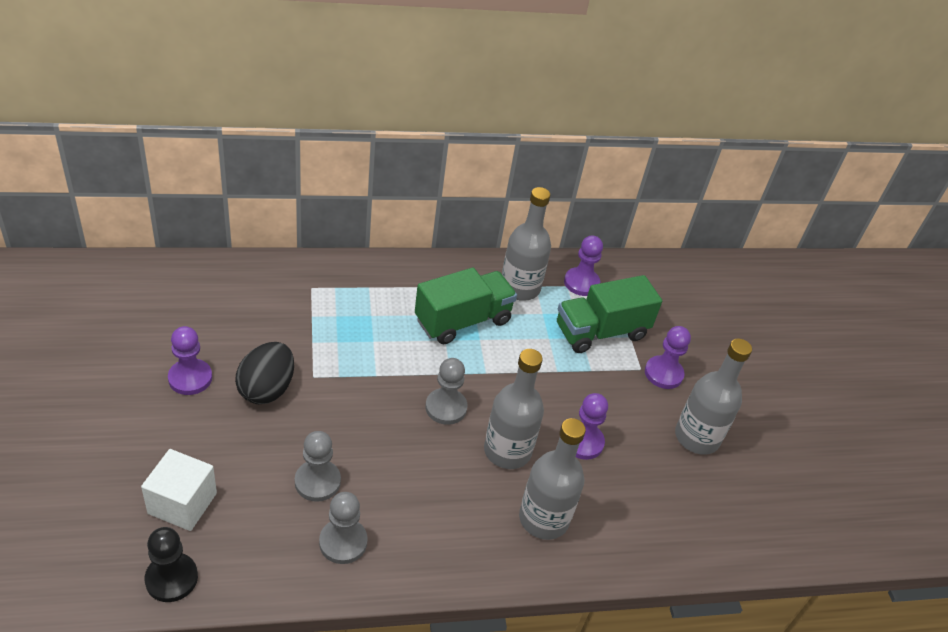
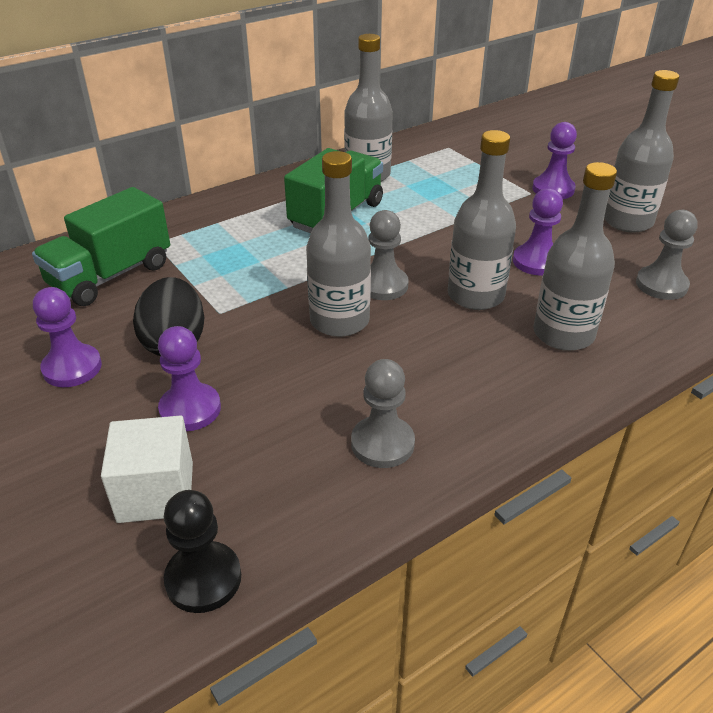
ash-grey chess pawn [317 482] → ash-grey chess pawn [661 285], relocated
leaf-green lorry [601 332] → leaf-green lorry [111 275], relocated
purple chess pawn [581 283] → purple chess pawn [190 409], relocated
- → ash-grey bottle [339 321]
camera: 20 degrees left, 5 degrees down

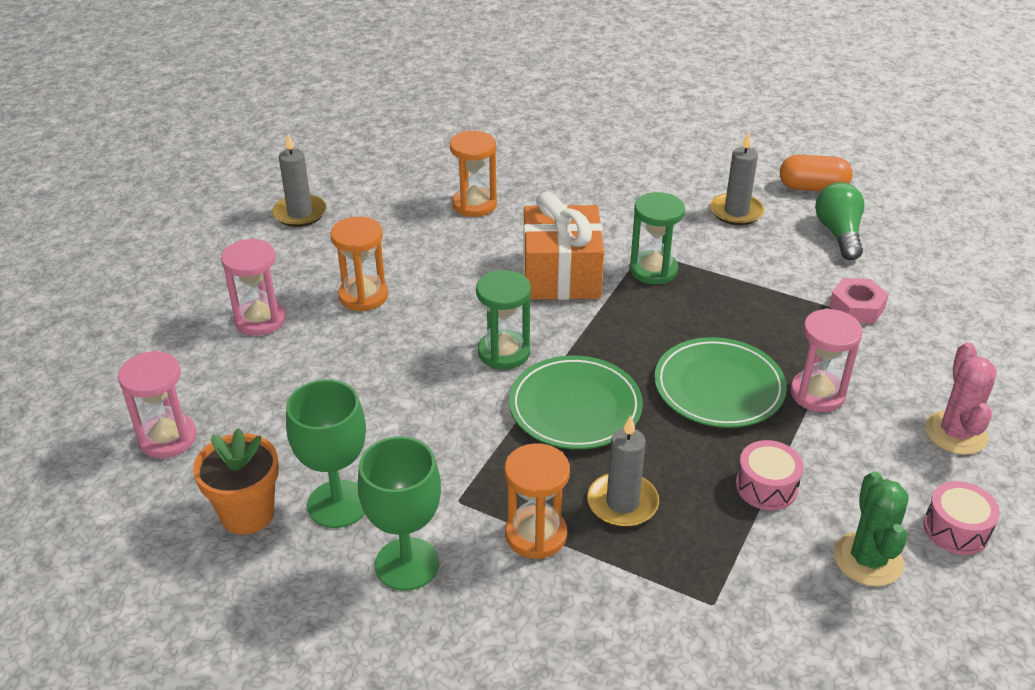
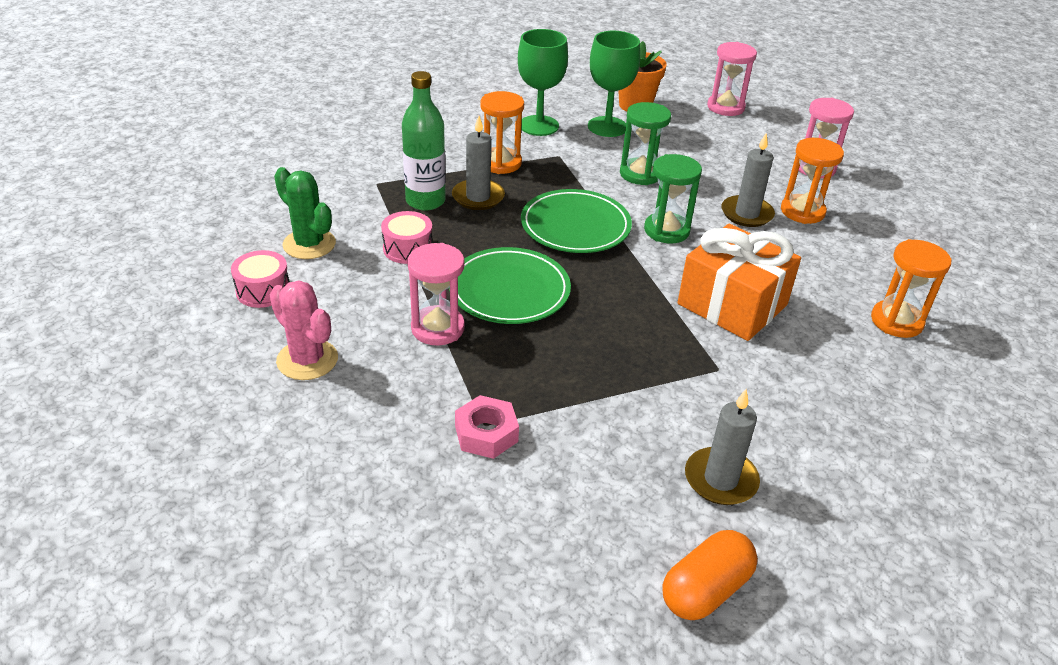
ash-grey pillar candle [300 213] → ash-grey pillar candle [746 214], relocated
leaf-green hourglass [653 270] → leaf-green hourglass [640 174], relocated
leaf-green lightbulb [838 234] → -
- → leaf-green bottle [425 201]
camera: 130 degrees right, 0 degrees up

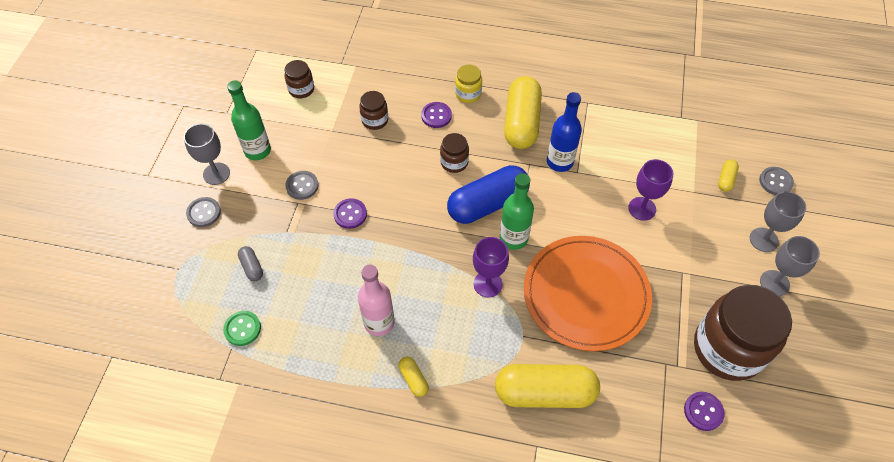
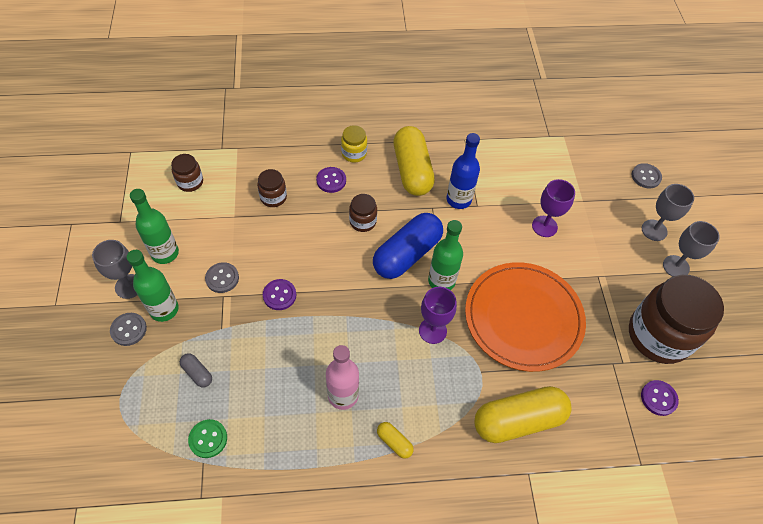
yellow pill [725 179] → -
- → leaf-green bottle [164 309]
camera: 20 degrees left, 0 degrees up

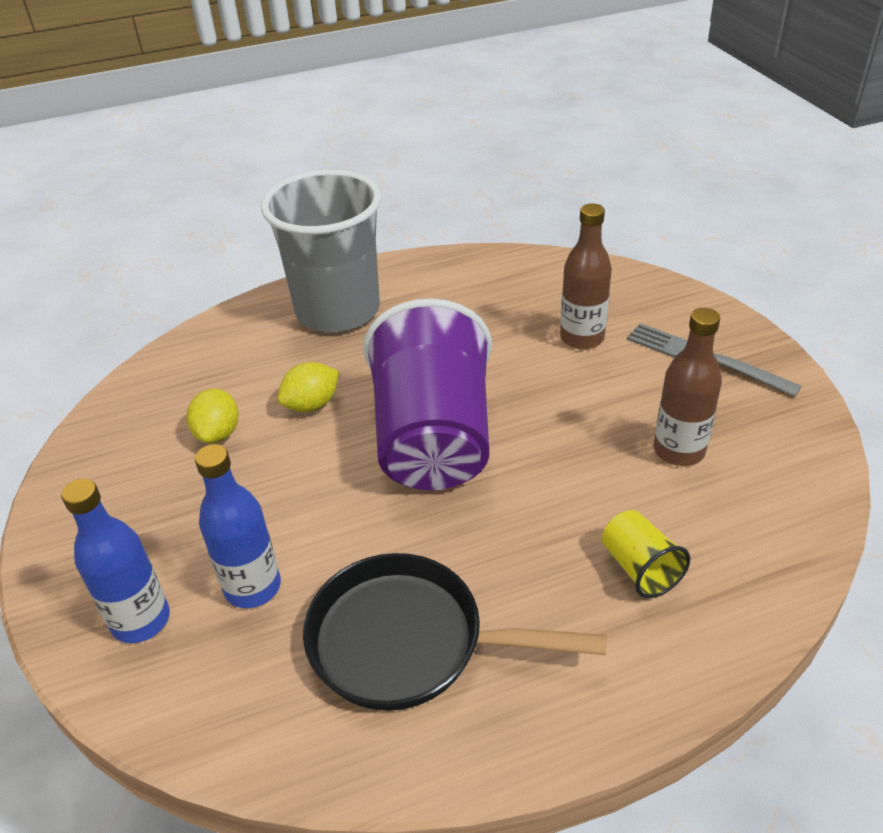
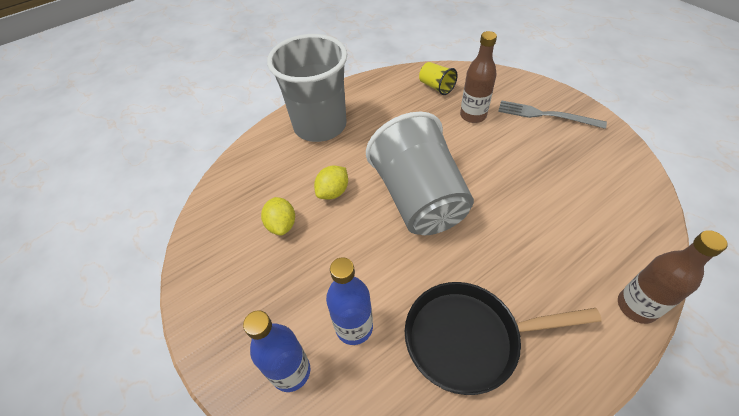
purple cup [433 439] → ash-grey cup [418 199]
yellow cup [639 568] → yellow cup [436 87], relocated
brown bottle [678 451] → brown bottle [636 306], relocated
camera: 15 degrees left, 10 degrees up

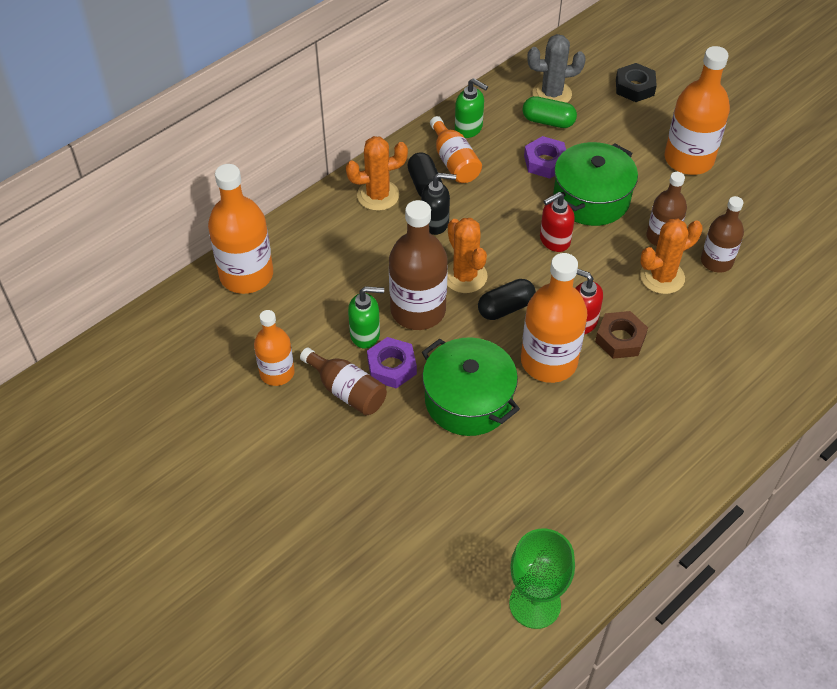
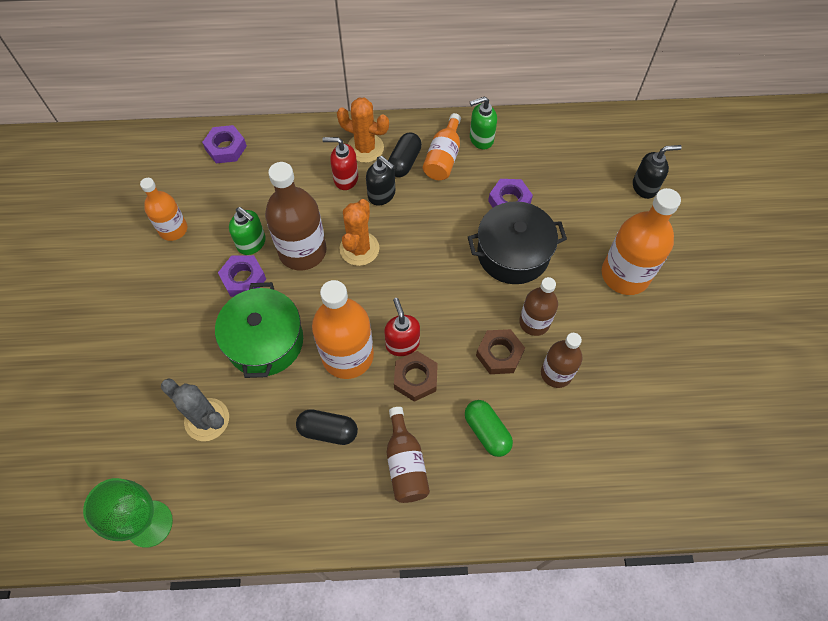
orange bottle [246 275] → purple hexagon nut [226 148]
brown bottle [347 391] → brown bottle [405 464], relocated
leaf-green pump bottle [469 128] → leaf-green pump bottle [481 139], 90 degrees clockwise
ebony pill [505 308] → ebony pill [328 431], relocated
leaf-green pill [548 121] → leaf-green pill [487 432], relocated
ash-grey saguaro cactus [552 94] → ash-grey saguaro cactus [207 419], relocated
crimson pump bottle [554 240] → crimson pump bottle [345 179], relocated
leaf-green stockpot [591 198] → ebony stockpot [513 253]
ebony hexagon nut [634 87] → ebony pump bottle [645 187]
orange saguaro cactus [662 277] → brown hexagon nut [499 354]
camera: 40 degrees right, 10 degrees up

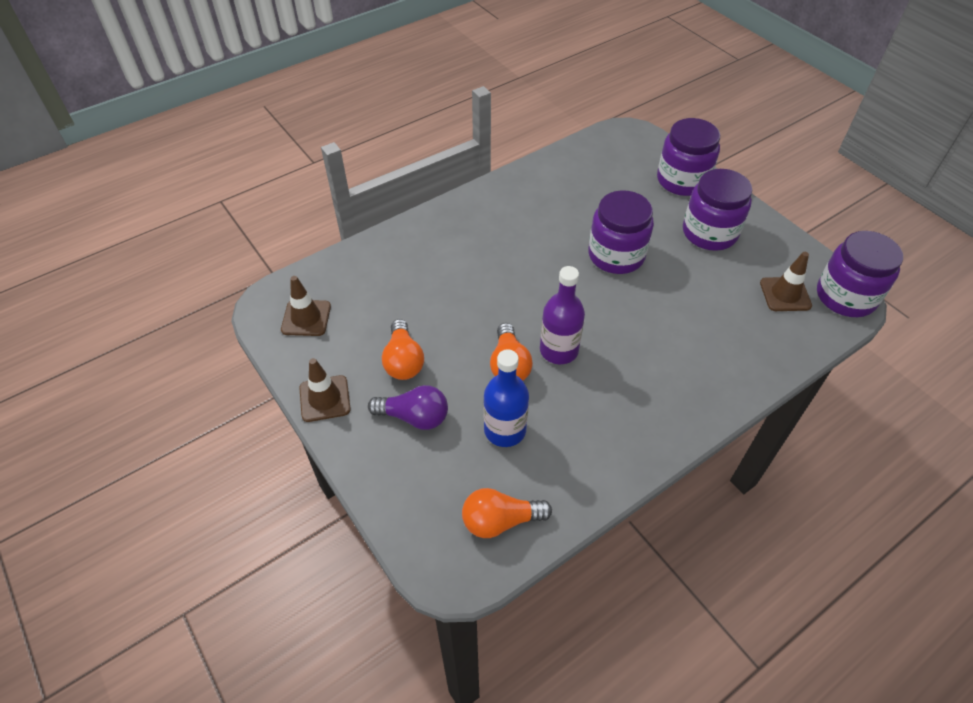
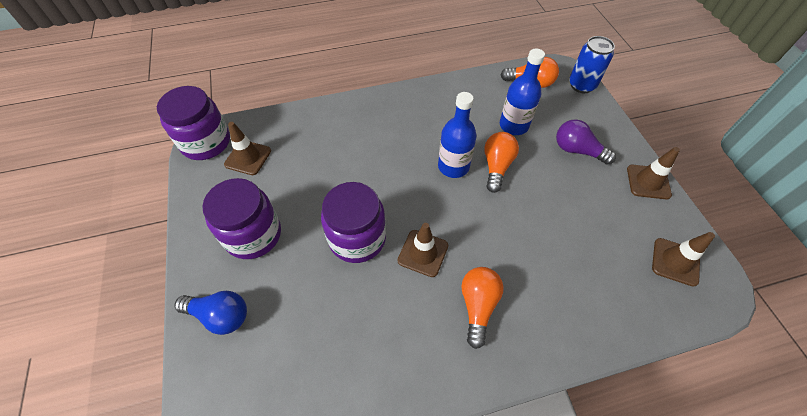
orange lightbulb [403 360] → orange lightbulb [478 306], relocated
purple bottle [559 350] → royal blue bottle [453 166]
purple jar [682 180] → royal blue lightbulb [220 315]
- → brown road cone [423 253]
- → royal blue soda can [581 85]
camera: 160 degrees left, 5 degrees up

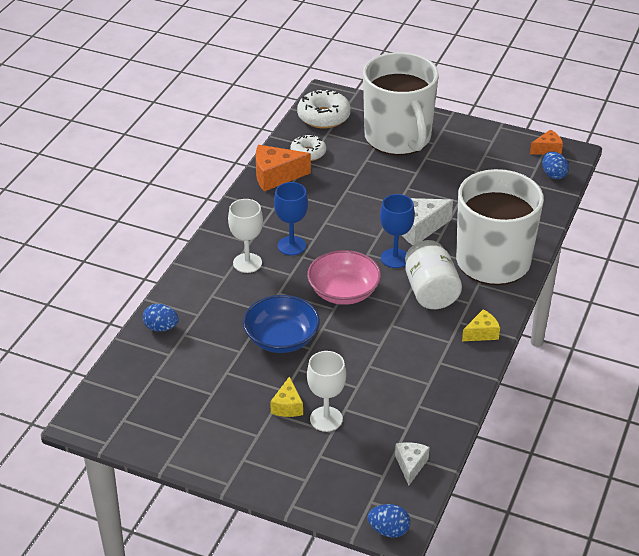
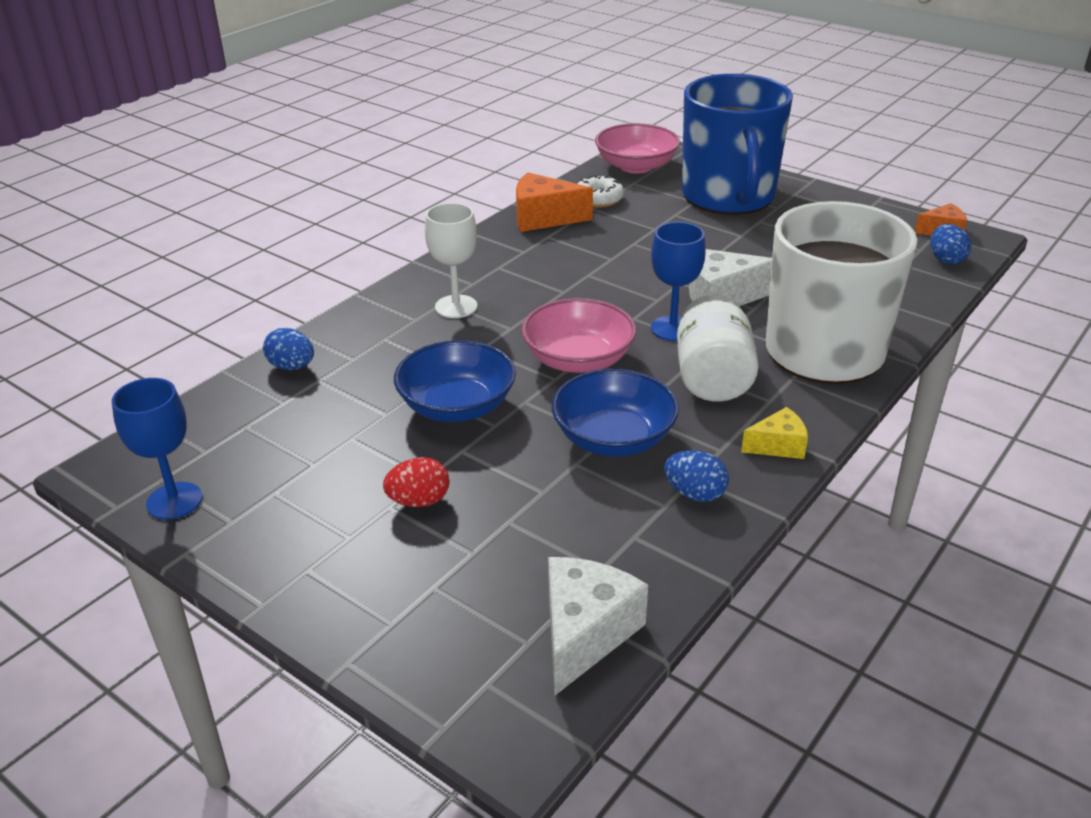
yellow cheese [287 406] → crimson toy egg [419 501]
royal blue wine glass [291 246] → royal blue wine glass [174 501], relocated
white glazed donut [323 116] → rose-pink serving bowl [636 166]
white wine glass [326 419] → -
white mug [398 138] → royal blue mug [728 197]
royal blue toy egg [388 530] → royal blue toy egg [695 494], relocated
white cheese [410 465] → white cheese [585 633], x1.70
- → royal blue serving bowl [613 438]
camera: 15 degrees right, 5 degrees down

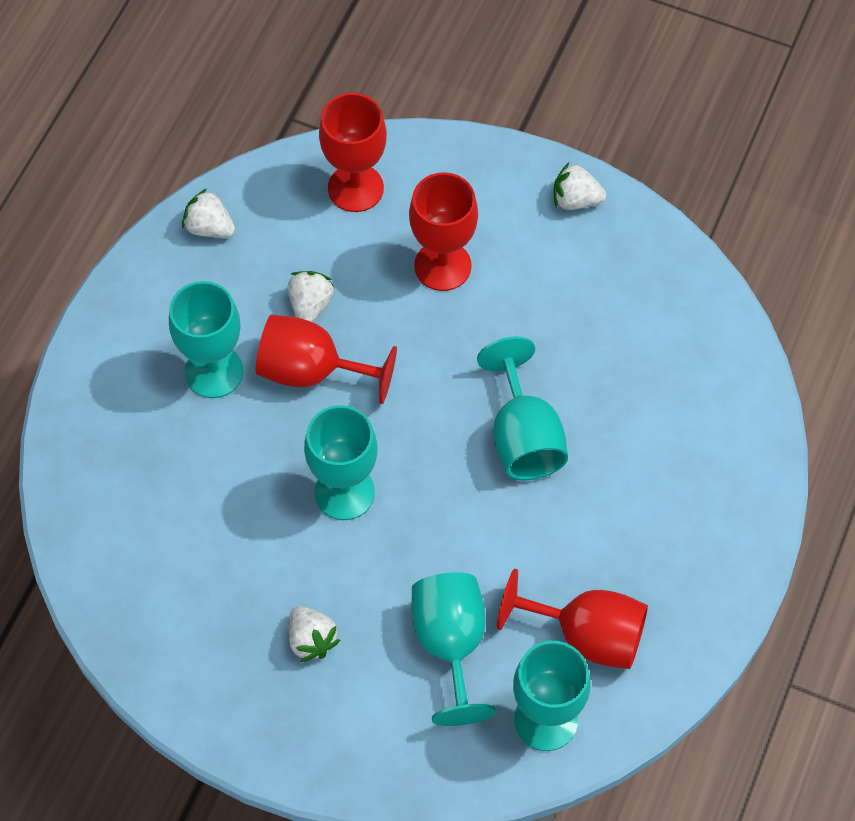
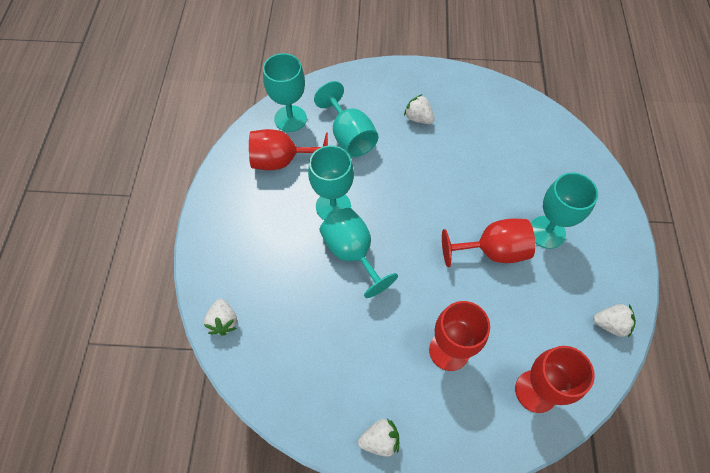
white strawberry [310 305] → white strawberry [223 321], relocated
aqua wine glass [344 492] → aqua wine glass [333 206], relocated
camera: 160 degrees right, 0 degrees up

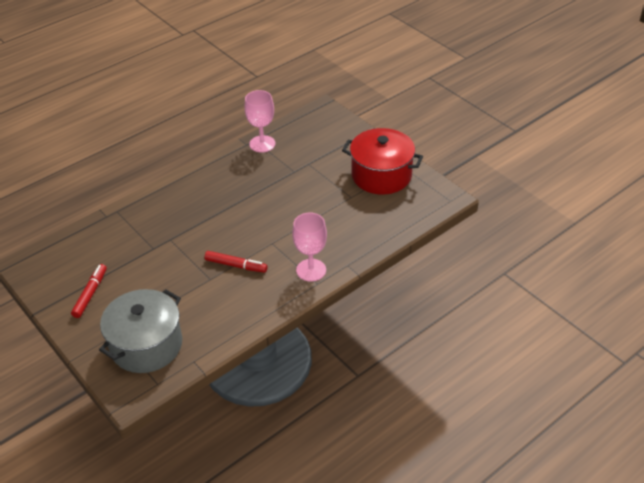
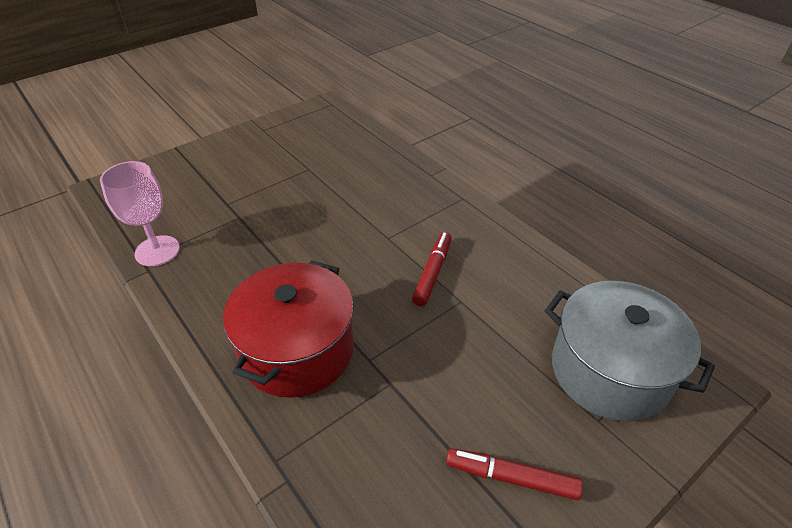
rose-pink wine glass [311 270] → -
crimson stockpot [381 175] → crimson stockpot [297 350], relocated
camera: 90 degrees left, 0 degrees up

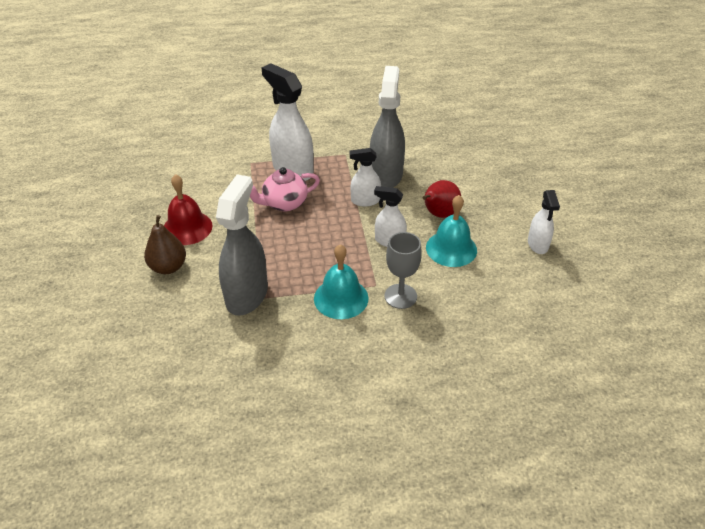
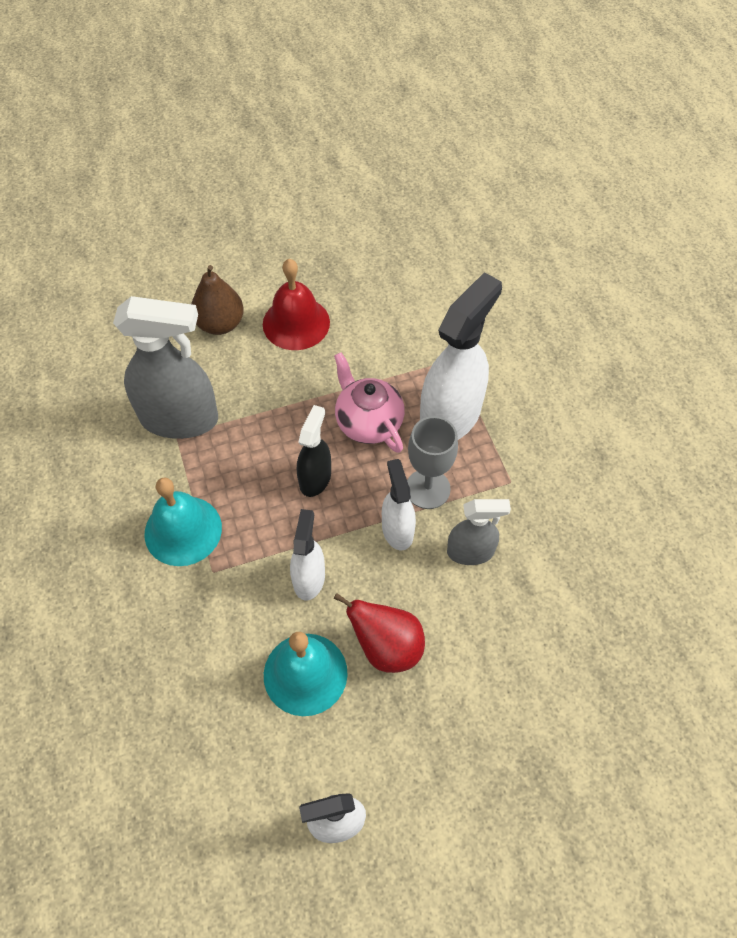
ash-grey sprayer [386 175] → ash-grey sprayer [470 552], x0.55
ash-grey wine glass [400 296] → ash-grey wine glass [427 489], relocated
- → ebony sprayer [315 478]
camera: 80 degrees right, 15 degrees up

